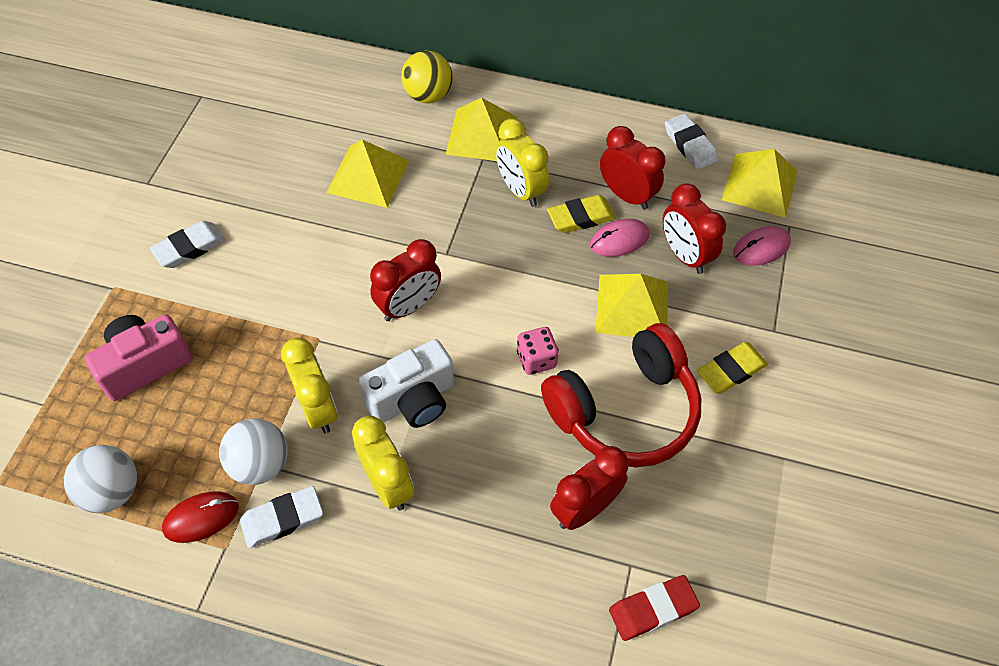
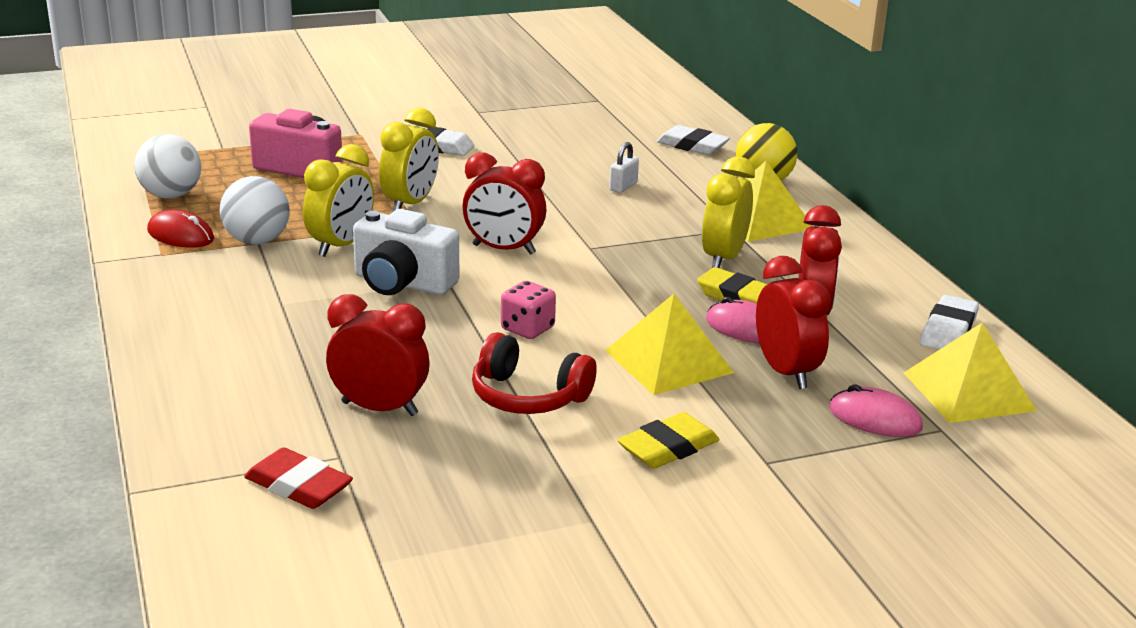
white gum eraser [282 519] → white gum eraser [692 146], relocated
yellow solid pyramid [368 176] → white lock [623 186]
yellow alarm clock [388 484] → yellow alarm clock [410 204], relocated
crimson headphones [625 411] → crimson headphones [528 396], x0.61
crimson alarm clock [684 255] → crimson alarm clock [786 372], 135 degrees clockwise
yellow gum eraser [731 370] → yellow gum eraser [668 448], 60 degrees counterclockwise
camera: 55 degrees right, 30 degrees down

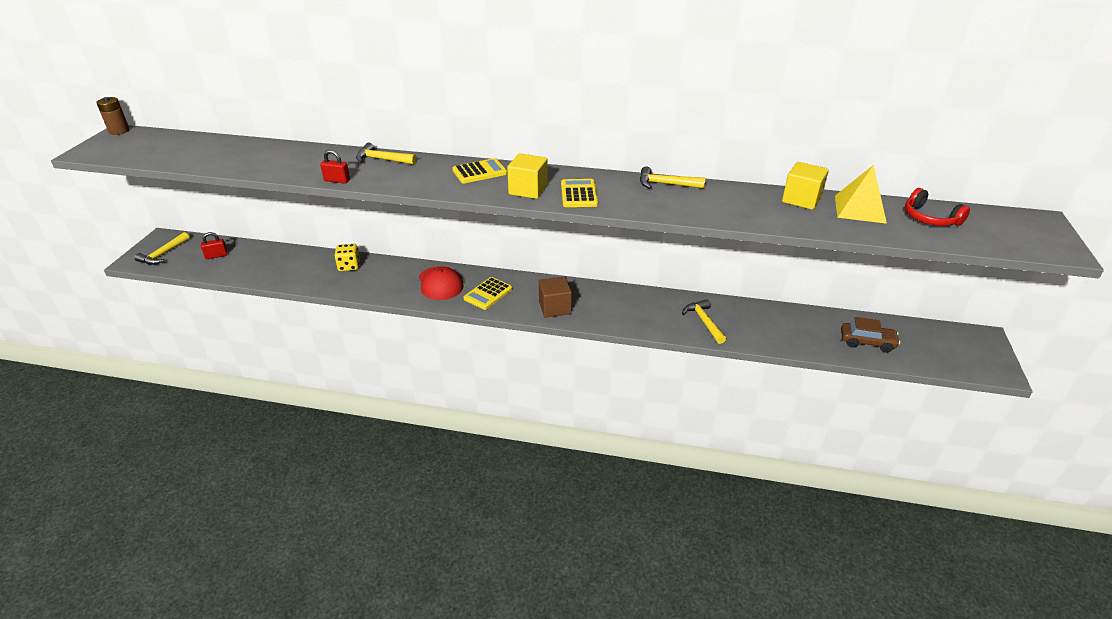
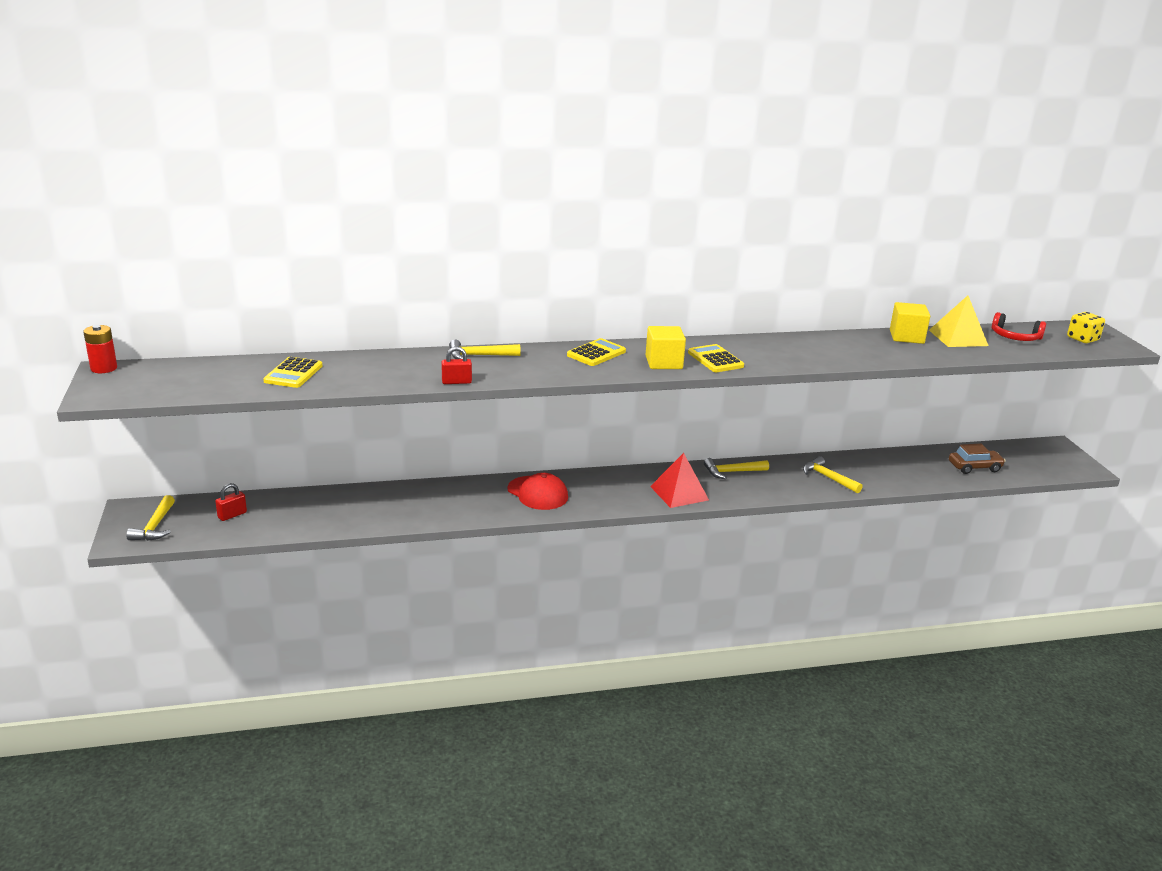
brown battery [119 131] → crimson battery [104 368]
yellow game die [349 266] → yellow game die [1082 339], relocated
yellow adding machine [488 294] → yellow adding machine [293 373], relocated
brown block [555 308] → crimson solid pyramid [679 493]
yellow hammer [665 184] → yellow hammer [732 472], relocated
camera: 25 degrees left, 10 degrees down

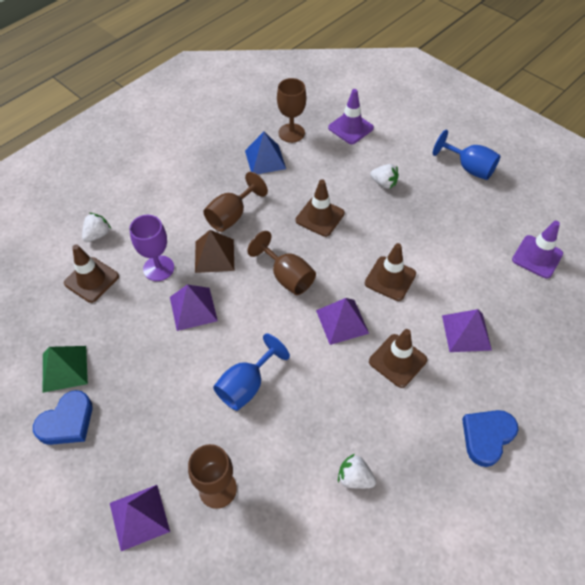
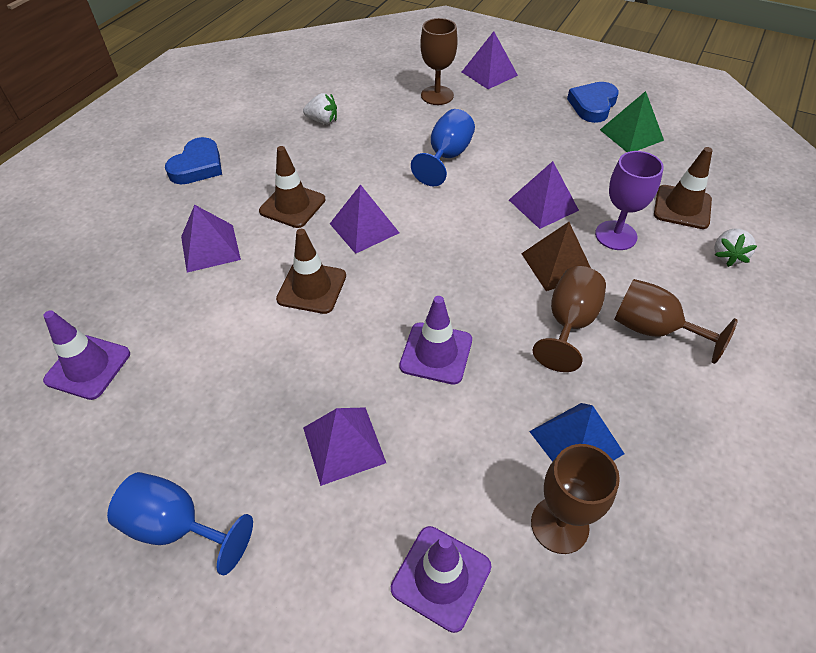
brown wine glass [287 276] → brown wine glass [653 329], relocated
brown road cone [320 217] → purple road cone [436 353]
white strawberry [384 183] → purple solid pyramid [344 445]
camera: 165 degrees right, 5 degrees down

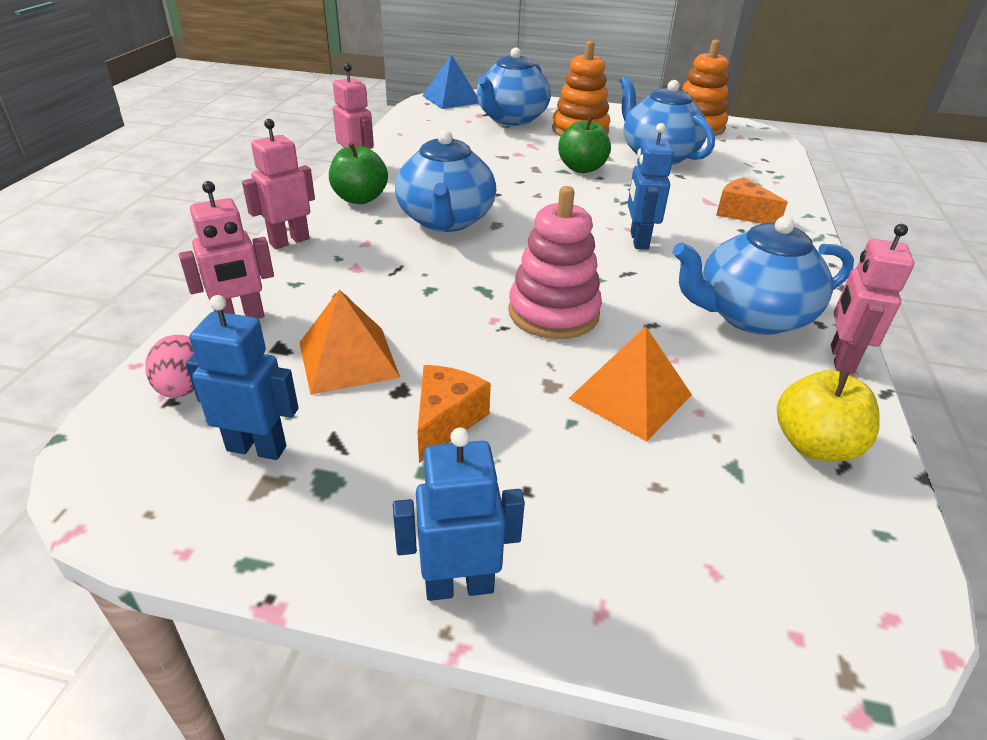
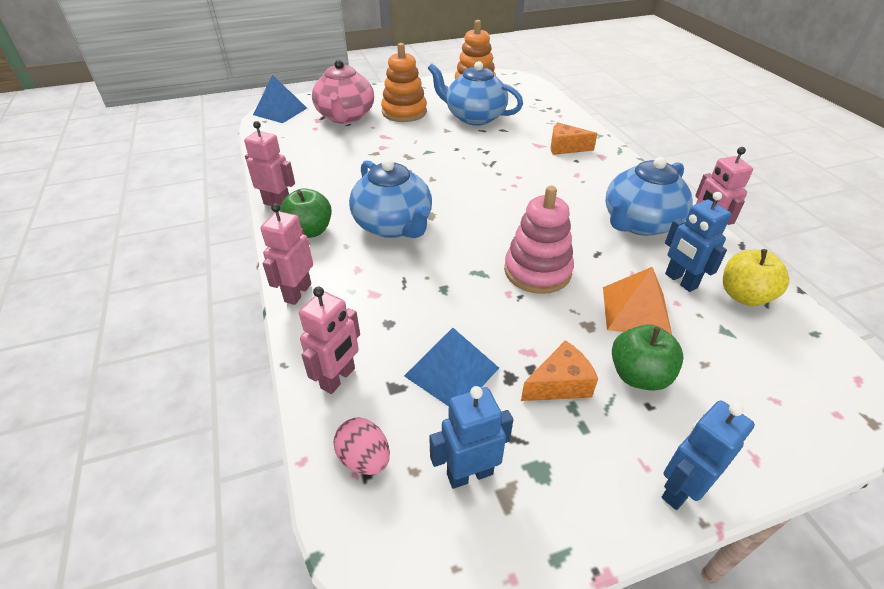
orange solid pyramid [348 359] → royal blue solid pyramid [451 371]
orange cheese [446 421] → orange cheese [559 384], 75 degrees clockwise
royal blue china teapot [511 119] → rose-pink china teapot [345 116]
leaf-green apple [581 168] → leaf-green apple [639 375], relocated
royal blue robot figure [638 240] → royal blue robot figure [680 281], relocated
camera: 30 degrees left, 5 degrees up

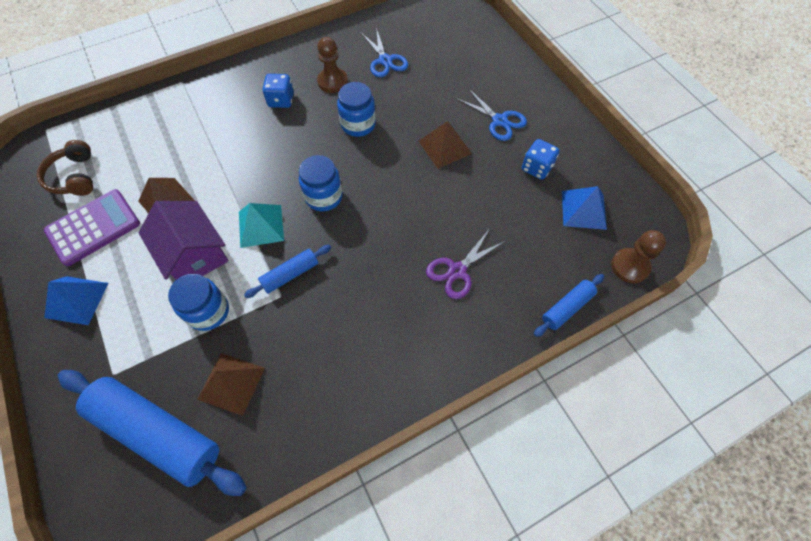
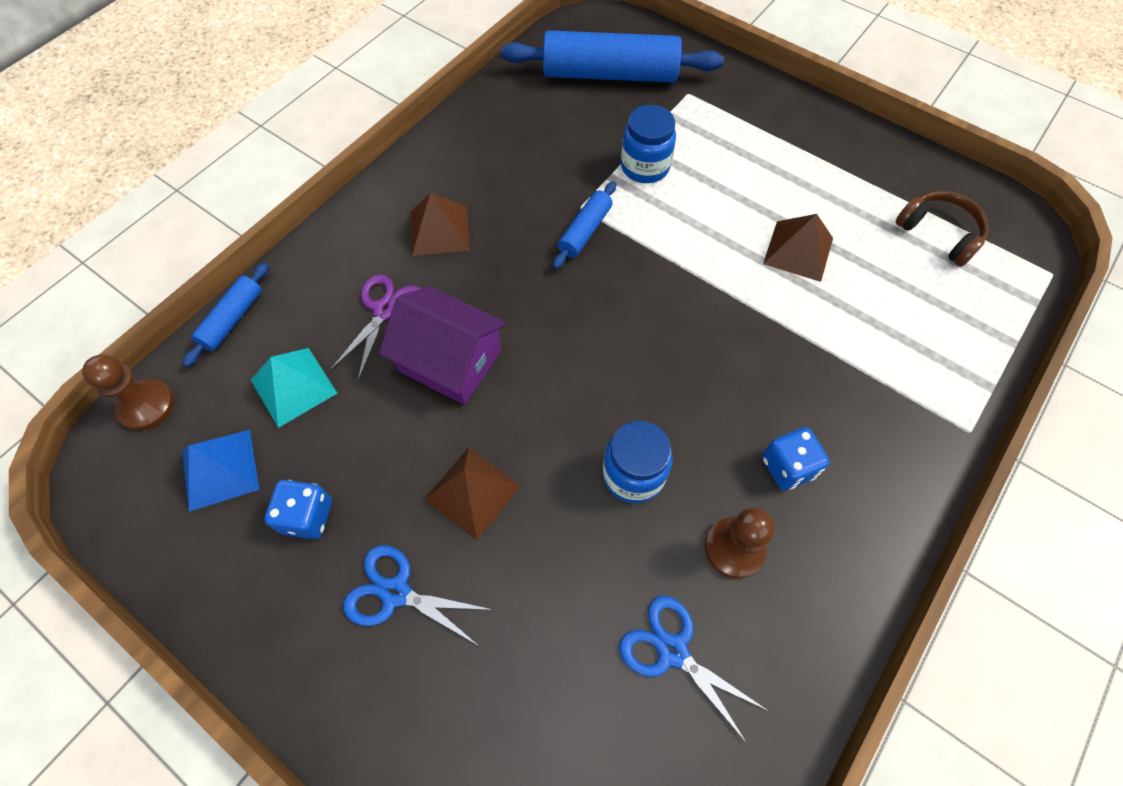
purple adding machine [93 227] → -
royal blue solid pyramid [77 300] → -
purple toy house [194 254] → purple toy house [450 360], relocated
brown solid pyramid [231 383] → brown solid pyramid [439 230], relocated
aqua solid pyramid [261 226] → aqua solid pyramid [294 386], relocated
royal blue jar [324 197] → -
camera: 155 degrees right, 0 degrees up

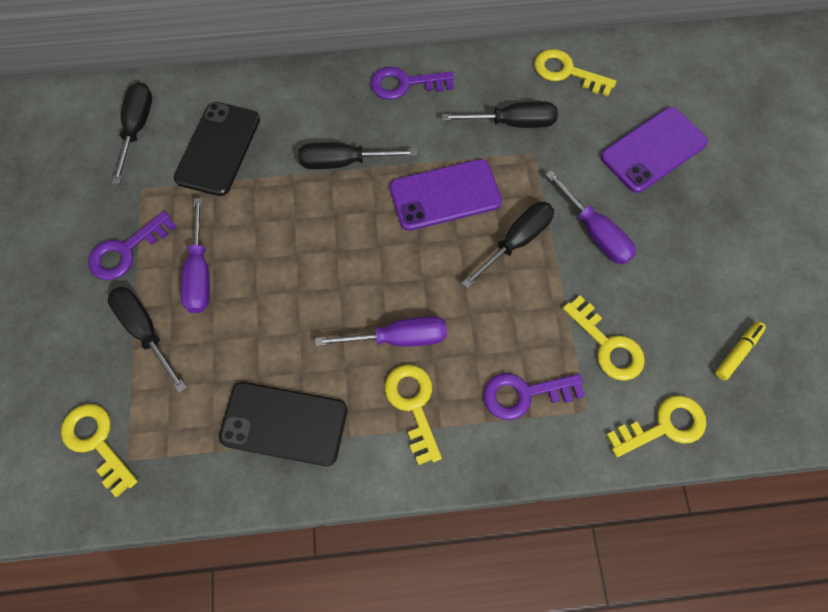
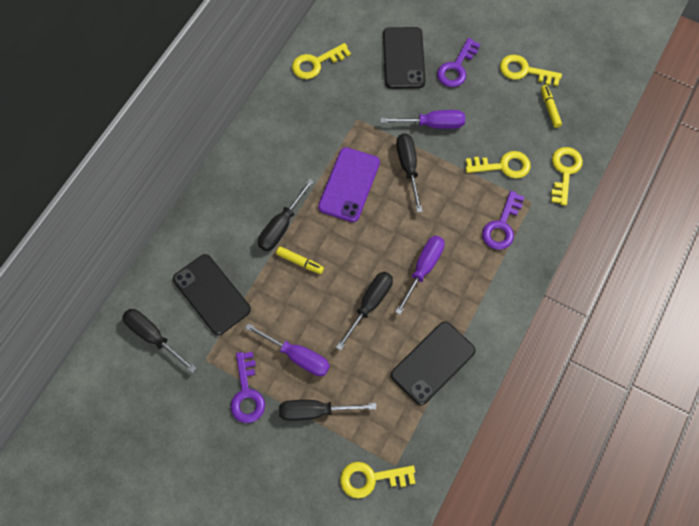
purple door key [405 84] → purple door key [456 67], relocated
yellow door key [413 405] → yellow door key [524 71], relocated
ebony flat screwdriver [513 123] → ebony flat screwdriver [370 304], relocated
purple smartphone [653 150] → ebony smartphone [403 58]
- → yellow marker [300 262]
camera: 55 degrees left, 0 degrees up

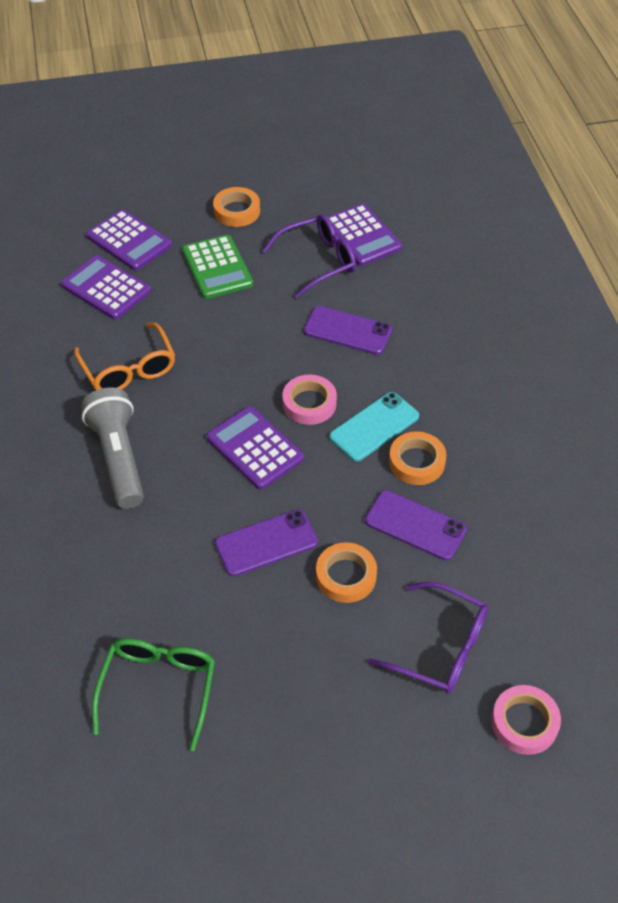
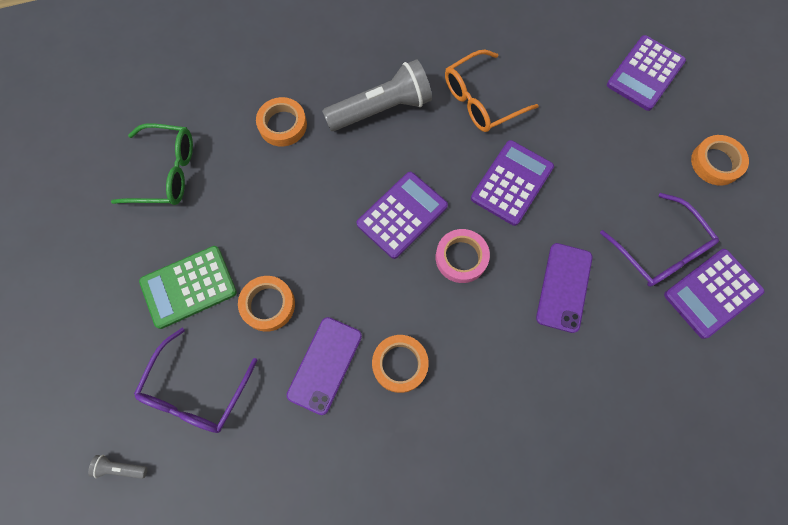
purple adding machine [106 288] → purple adding machine [512 183], relocated
leaf-green adding machine [217 268] → leaf-green adding machine [189 287], relocated
purple smartphone [266 543] → -
aqua smartphone [374 427] → -
rose-pink roll of tape [524 722] → ash-grey torch [120 468]
- → orange roll of tape [282 125]
camera: 85 degrees right, 20 degrees up

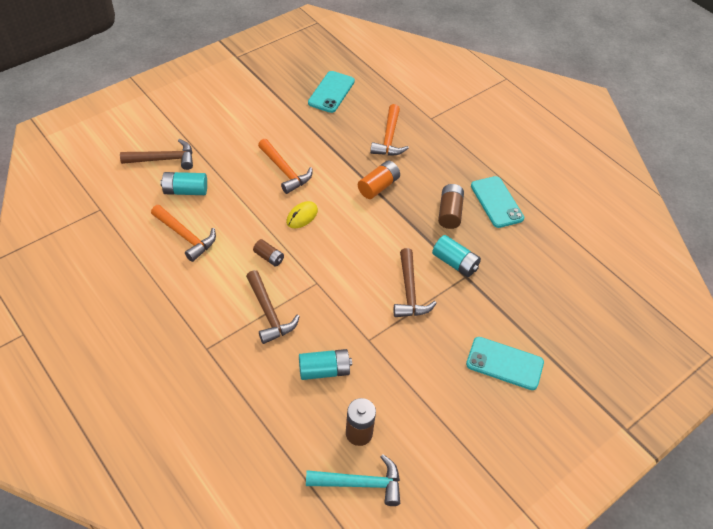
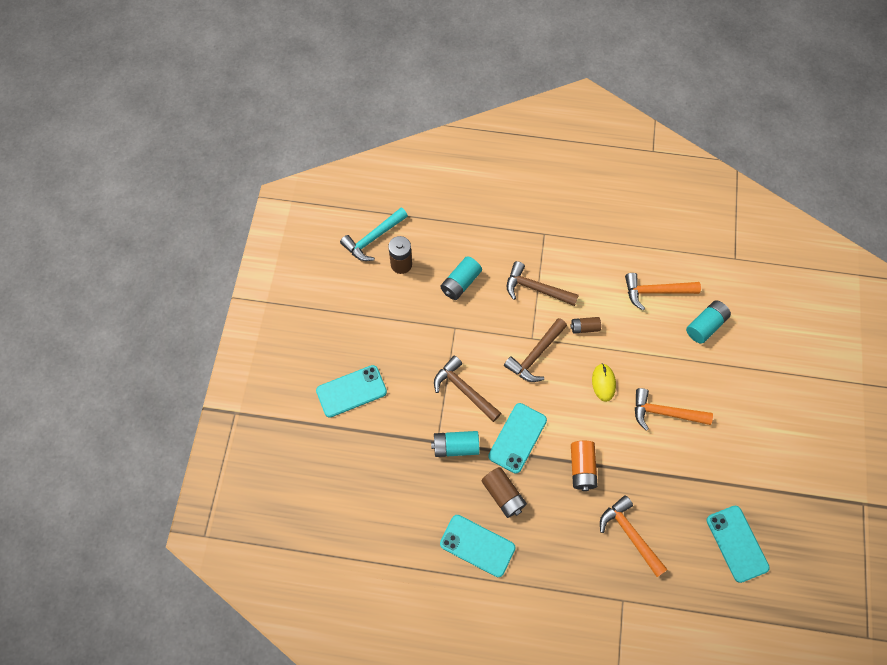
brown hammer [164 159] → brown hammer [535 355], relocated
- → aqua smartphone [517 438]
camera: 140 degrees right, 15 degrees up

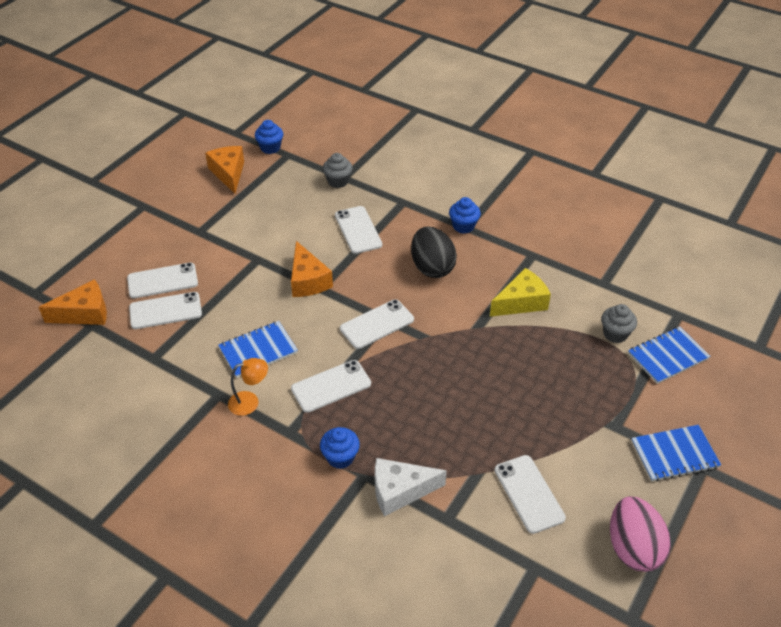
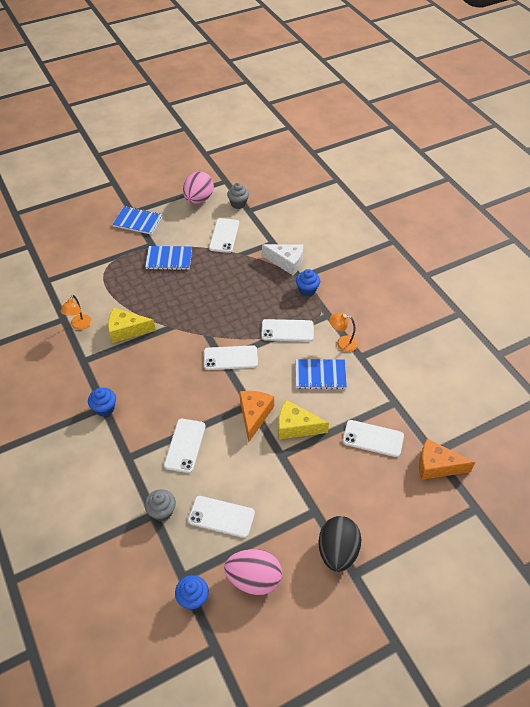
white smartphone [162 281] → white smartphone [221 516], relocated
orange cheese [228 173] → rose-pink toy egg [254 579]
ebony toy egg [432 267] → ebony toy egg [337 551], relocated
ash-grey cupcake [615 334] → ash-grey cupcake [238 204], relocated
royal blue notebook [667 356] → royal blue notebook [169 259], relocated
- → orange reading lamp [79 325]
- → yellow cheese [296 427]
camera: 150 degrees left, 5 degrees up

